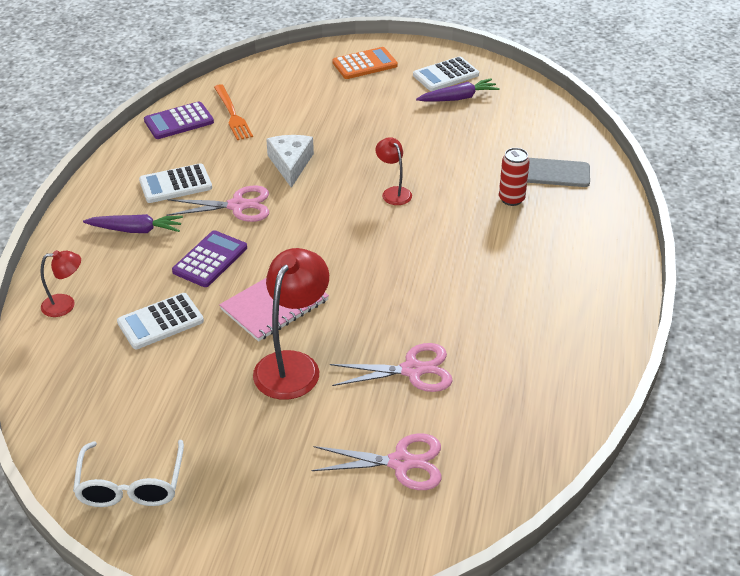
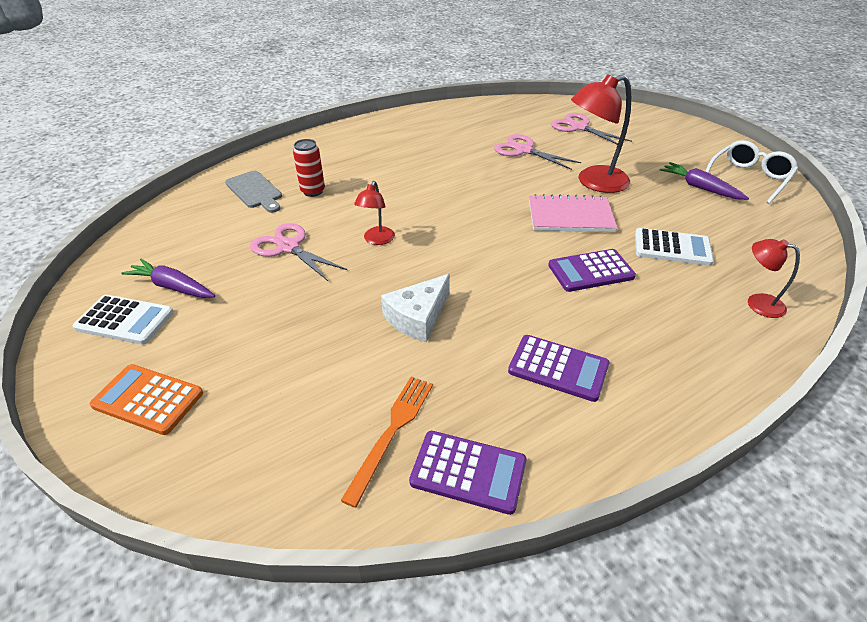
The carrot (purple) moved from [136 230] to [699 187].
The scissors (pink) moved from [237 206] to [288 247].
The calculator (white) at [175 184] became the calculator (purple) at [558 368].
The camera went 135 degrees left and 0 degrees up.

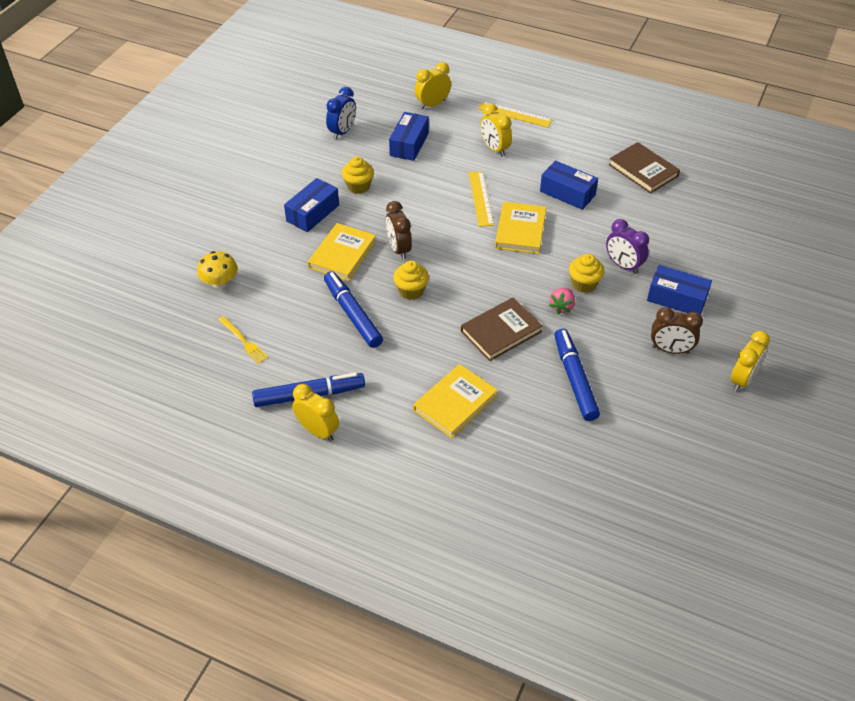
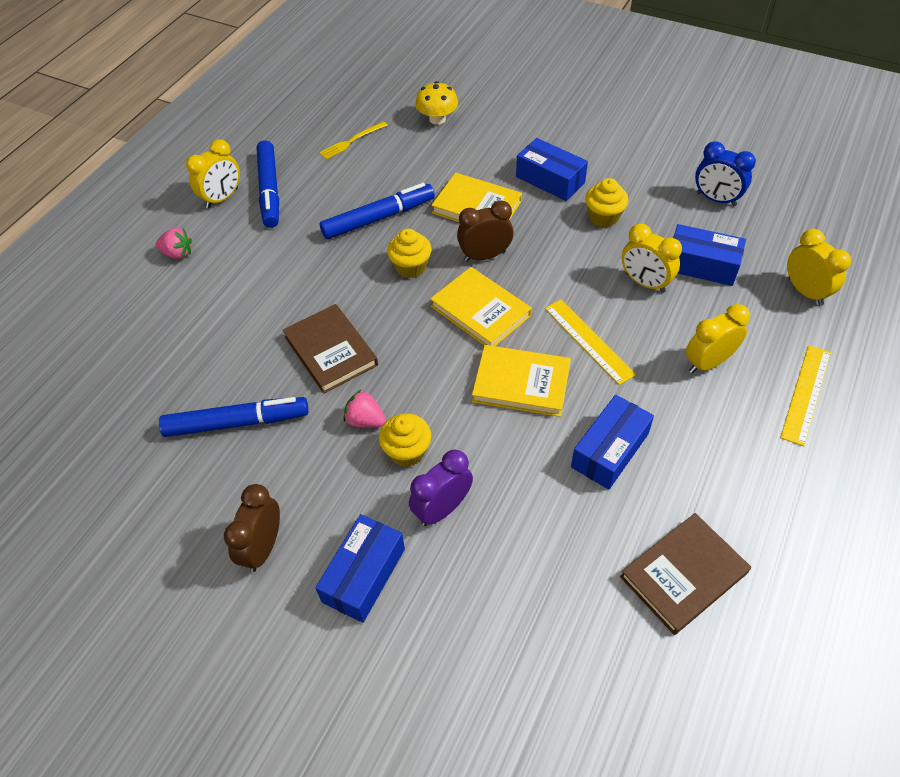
The strawberry (pink) at [178 254] appeared.
The book (yellow) moved from [455 403] to [480 311].
The clock (yellow) moved from [742 380] to [645 283].
The ruler (yellow) at [480 198] turned 60 degrees clockwise.
The camera went 95 degrees right and 5 degrees up.

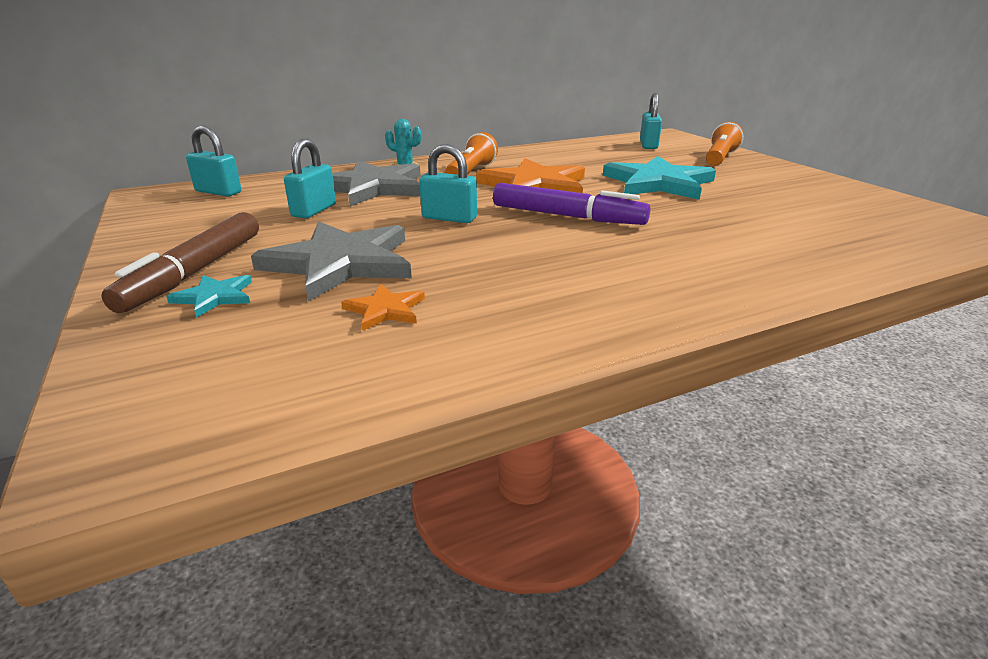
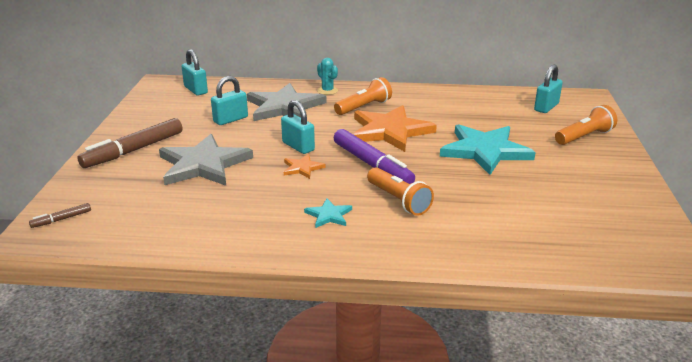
The marker (brown) at [61 219] appeared.
The flashlight (orange) at [399 200] appeared.
The star (turquoise) moved from [215 297] to [329 215].
The star (orange) moved from [385 310] to [302 168].
The camera went 30 degrees right and 0 degrees up.

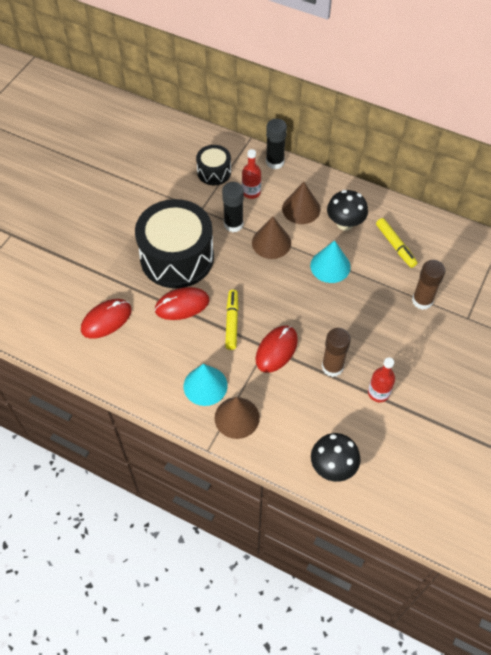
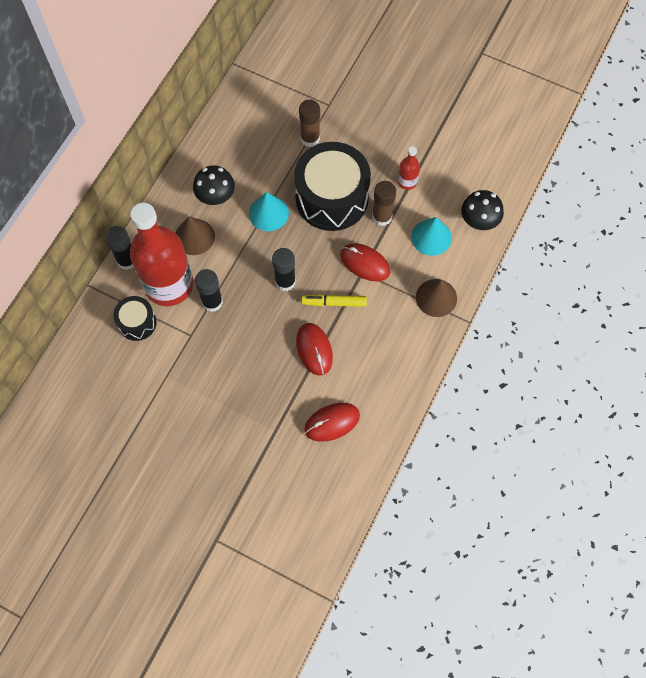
The cone (brown) at [271 242] disappeared.
The marker (yellow) at [395 246] disappeared.
The glue stick (black) at [285 281] appeared.
The drum (black) moved from [177 257] to [332 198].
The cone (turquoise) moved from [205 385] to [431 237].
The mouse (red) at [106 320] turned 75 degrees counterclockwise.
The bottle (red) at [251 192] changed to 2.42 times the size.
The camera went 90 degrees left and 10 degrees up.

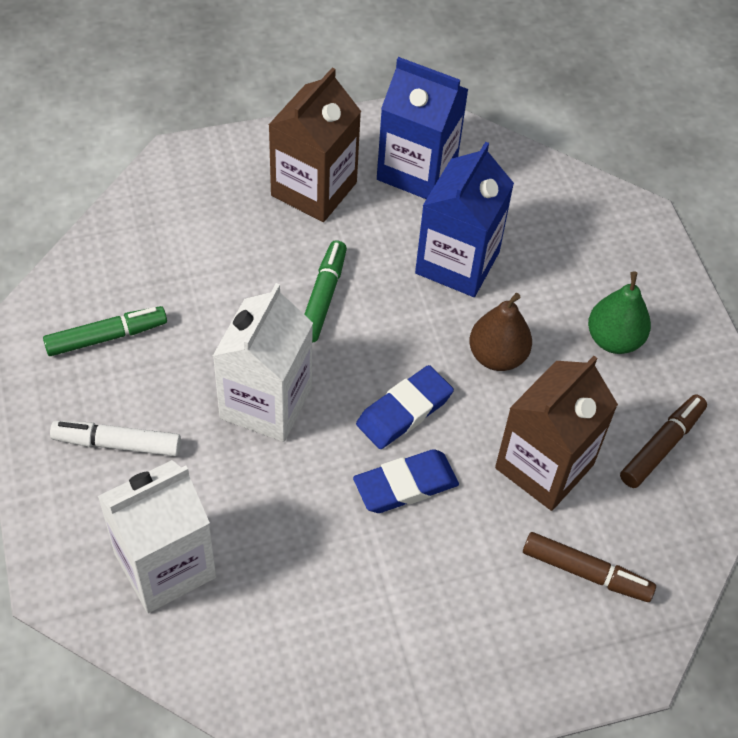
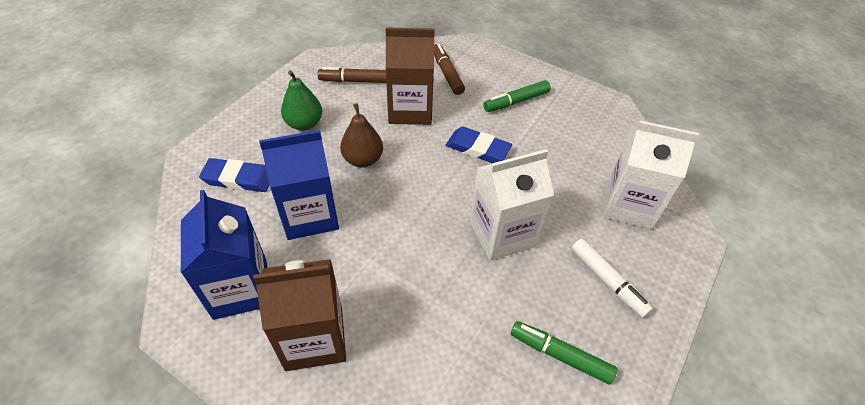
The marker (green) moved from [323 297] to [516 101].
The eraser (blue) moved from [404 411] to [238 179].
The camera went 130 degrees left and 5 degrees down.

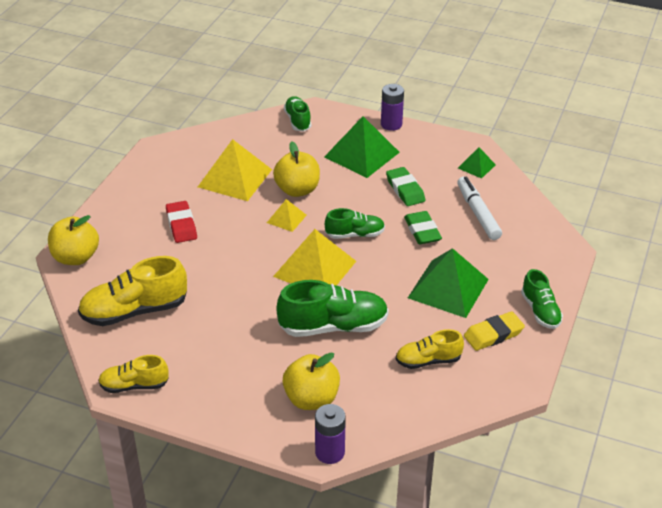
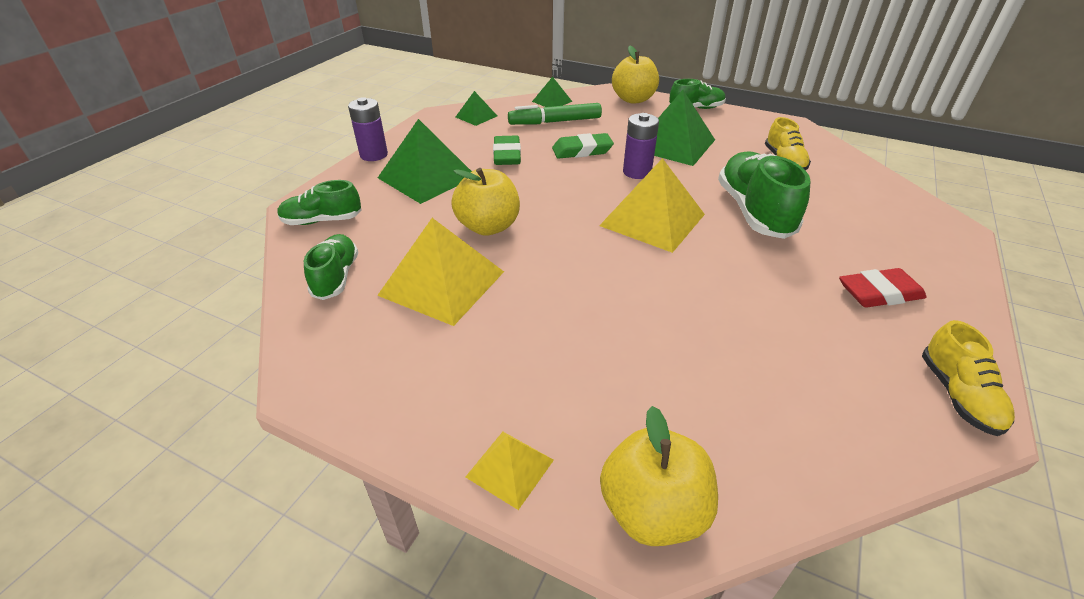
The shoe (yellow) at [134 311] disappeared.
The eraser (yellow) at [493 334] disappeared.
The pyramid (green) at [552 101] appeared.
The eraser (red) moved from [181 225] to [879 293].
The pyramid (yellow) moved from [286 218] to [509 468].
The apple (yellow) moved from [311 399] to [633 99].
The battery (purple) moved from [330 452] to [637 172].
The shoe (green) moved from [354 234] to [336 277].
The marker (white) at [478 213] became the marker (green) at [555 122].
The eraser (green) at [405 190] turned 75 degrees counterclockwise.
The camera went 85 degrees left and 0 degrees up.

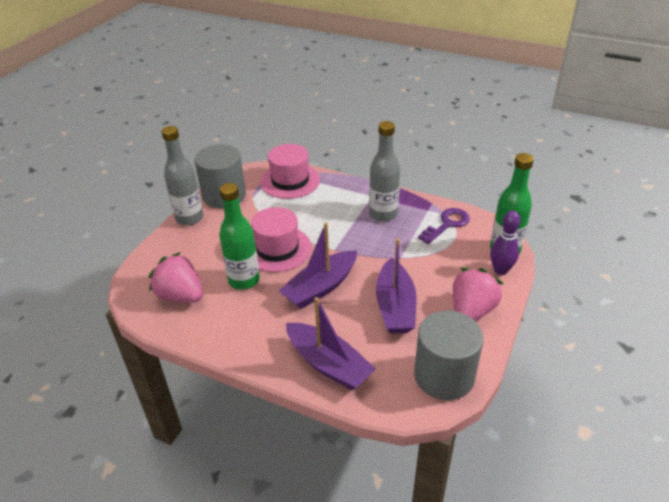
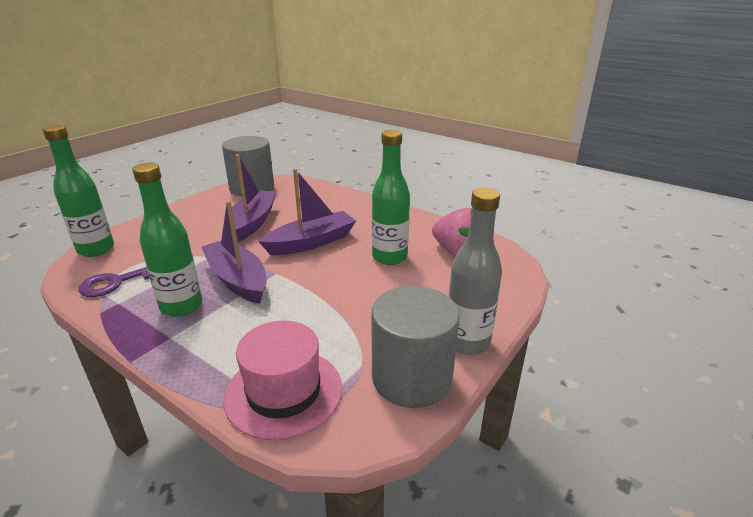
The hat (pink) at [277 249] disappeared.
The strawberry (pink) at [471 311] disappeared.
The bowling pin (purple) at [500 270] disappeared.
The boat (purple) moved from [328 364] to [237 279].
The bottle (grey) at [383 214] became the bottle (green) at [181 306].
The camera went 170 degrees left and 10 degrees down.

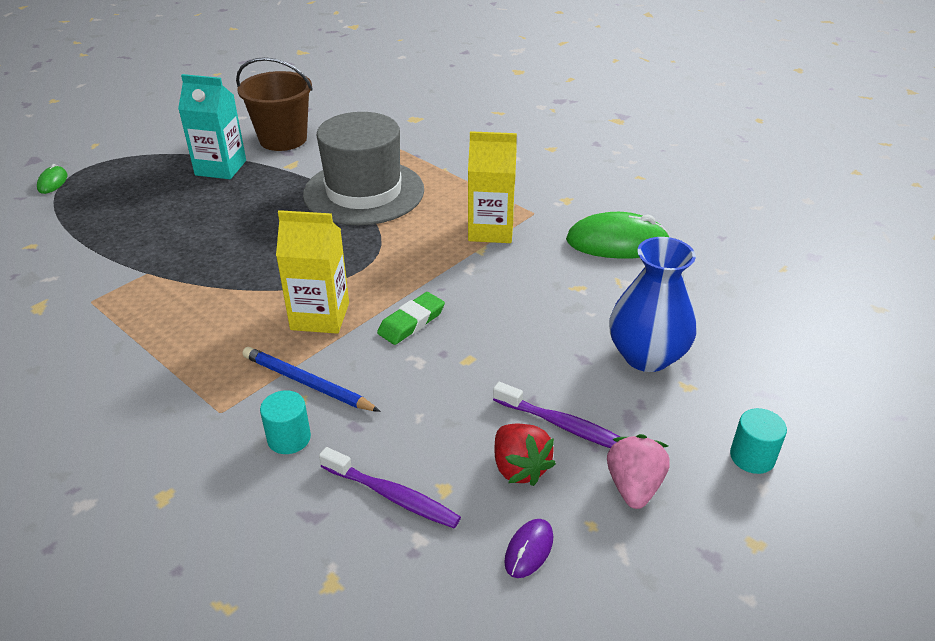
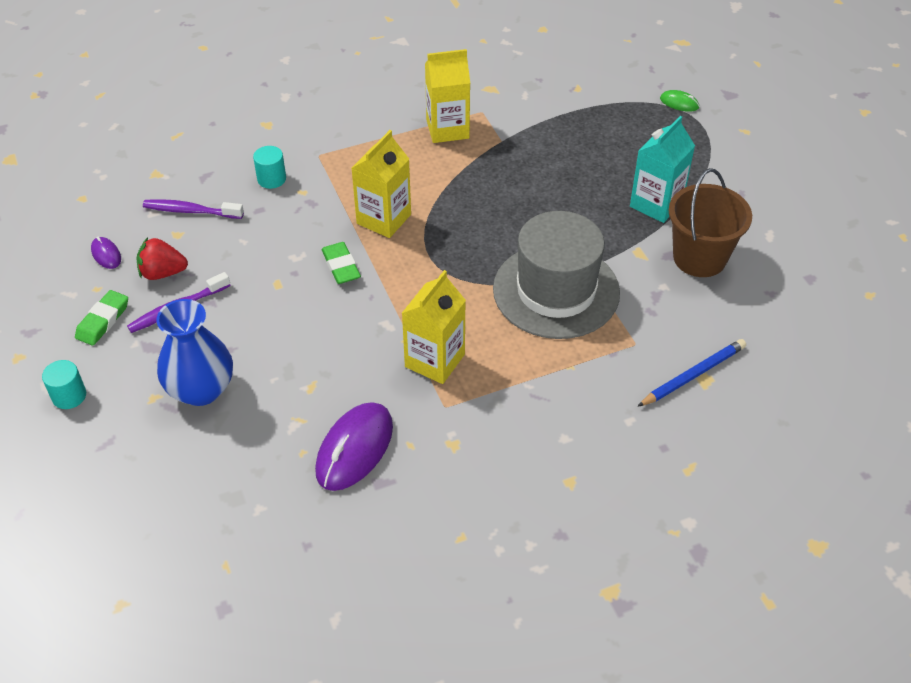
The carton (yellow) at [447 129] appeared.
The pencil (blue) moved from [307 383] to [693 375].
The strawberry (pink) at [634 486] was replaced by the eraser (green) at [103 321].
The mouse (green) at [617 242] became the mouse (purple) at [354 449].
The toothbrush (purple) at [393 496] turned 45 degrees clockwise.
The camera went 115 degrees right and 10 degrees up.

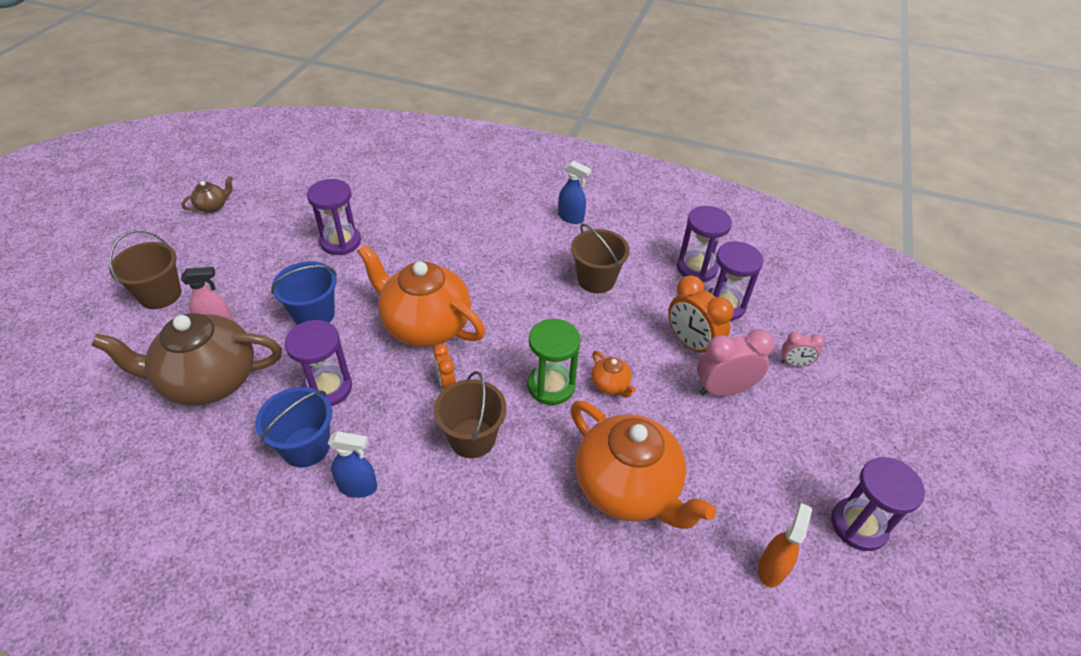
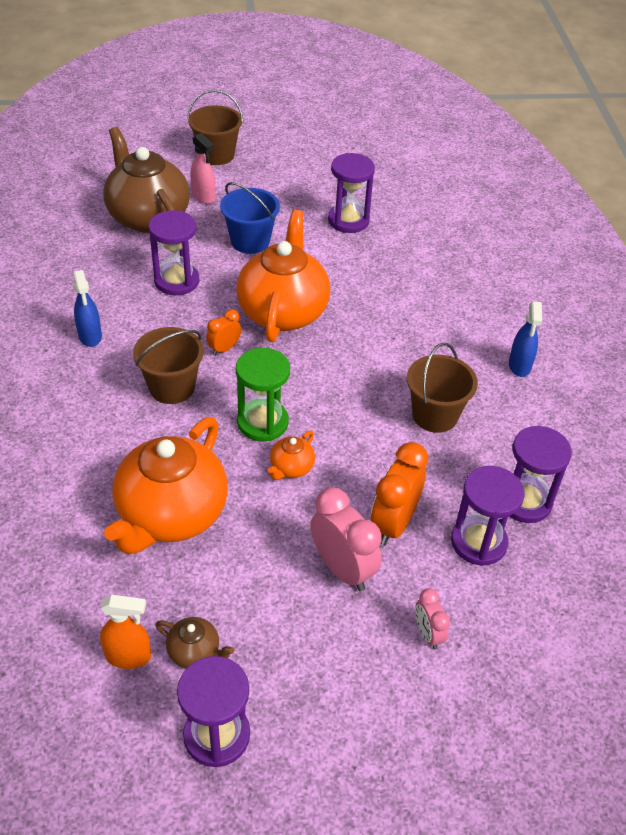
The bucket (blue) at [306 447] disappeared.
The teapot (brown) moved from [213 206] to [195 652].
The camera went 65 degrees right and 0 degrees up.

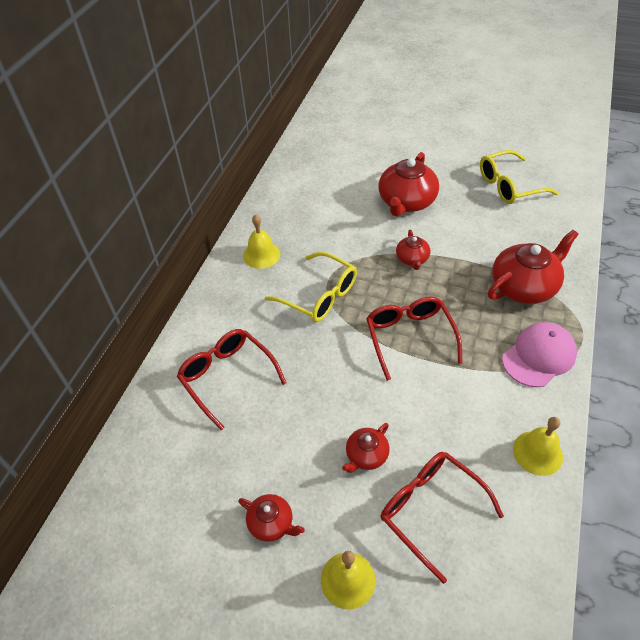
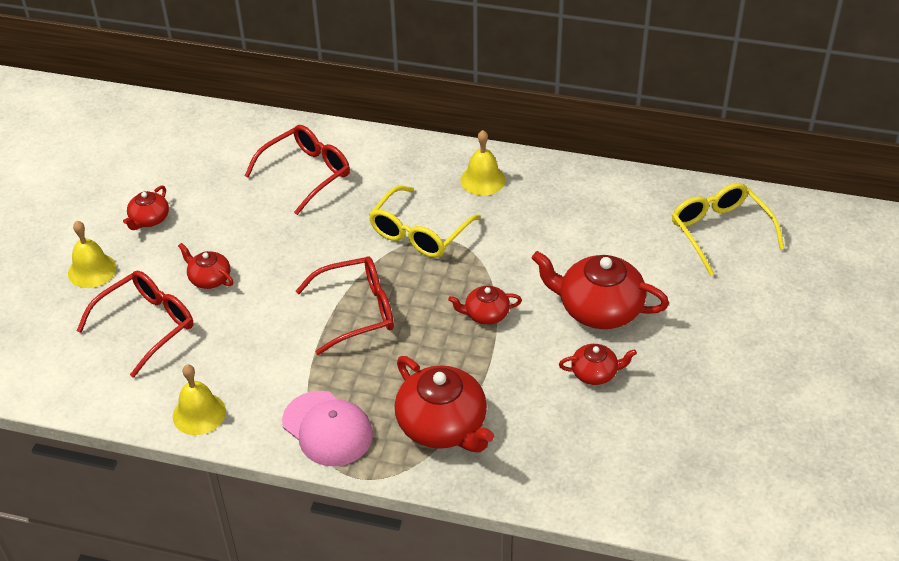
The teapot (red) at [595 373] appeared.
The glasses (yellow) moved from [509 186] to [719 231].
The camera went 85 degrees right and 5 degrees down.

